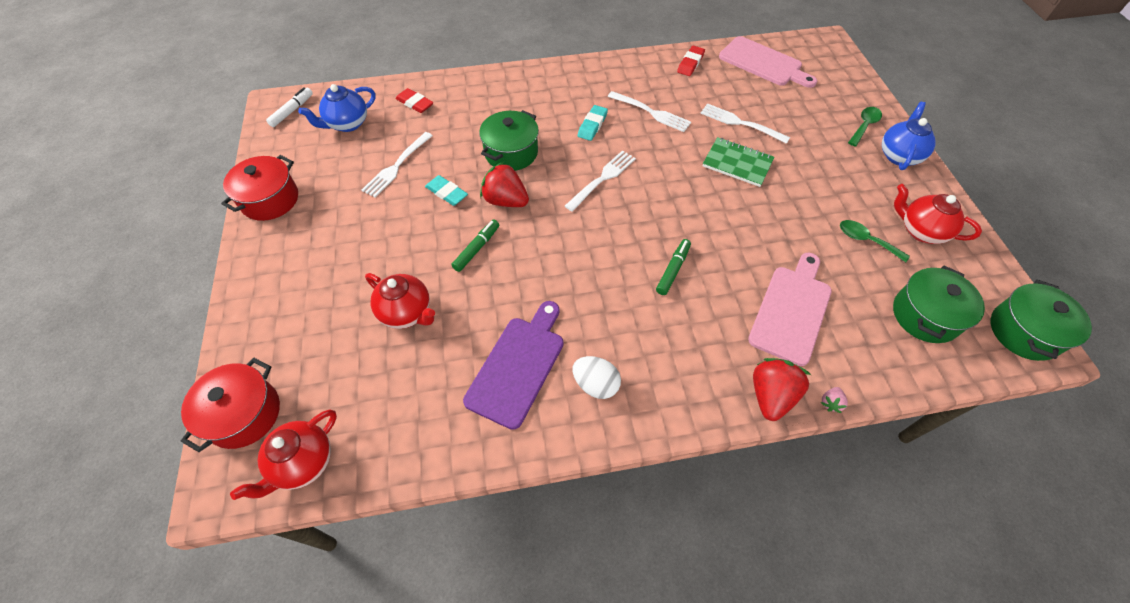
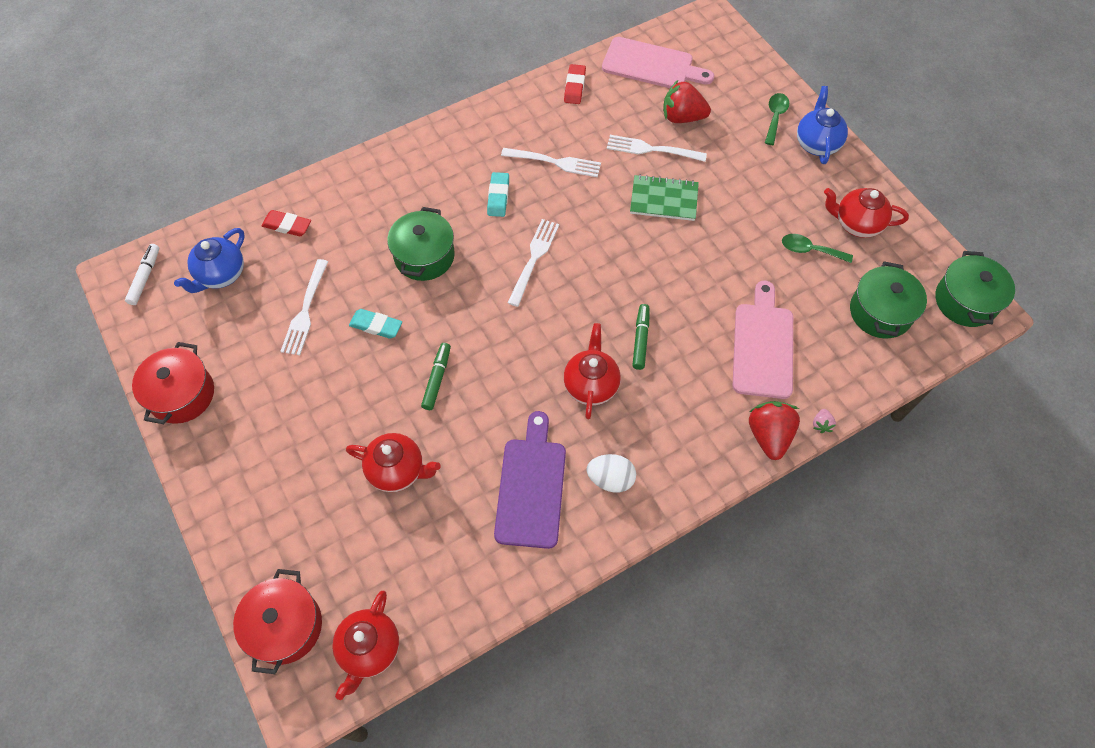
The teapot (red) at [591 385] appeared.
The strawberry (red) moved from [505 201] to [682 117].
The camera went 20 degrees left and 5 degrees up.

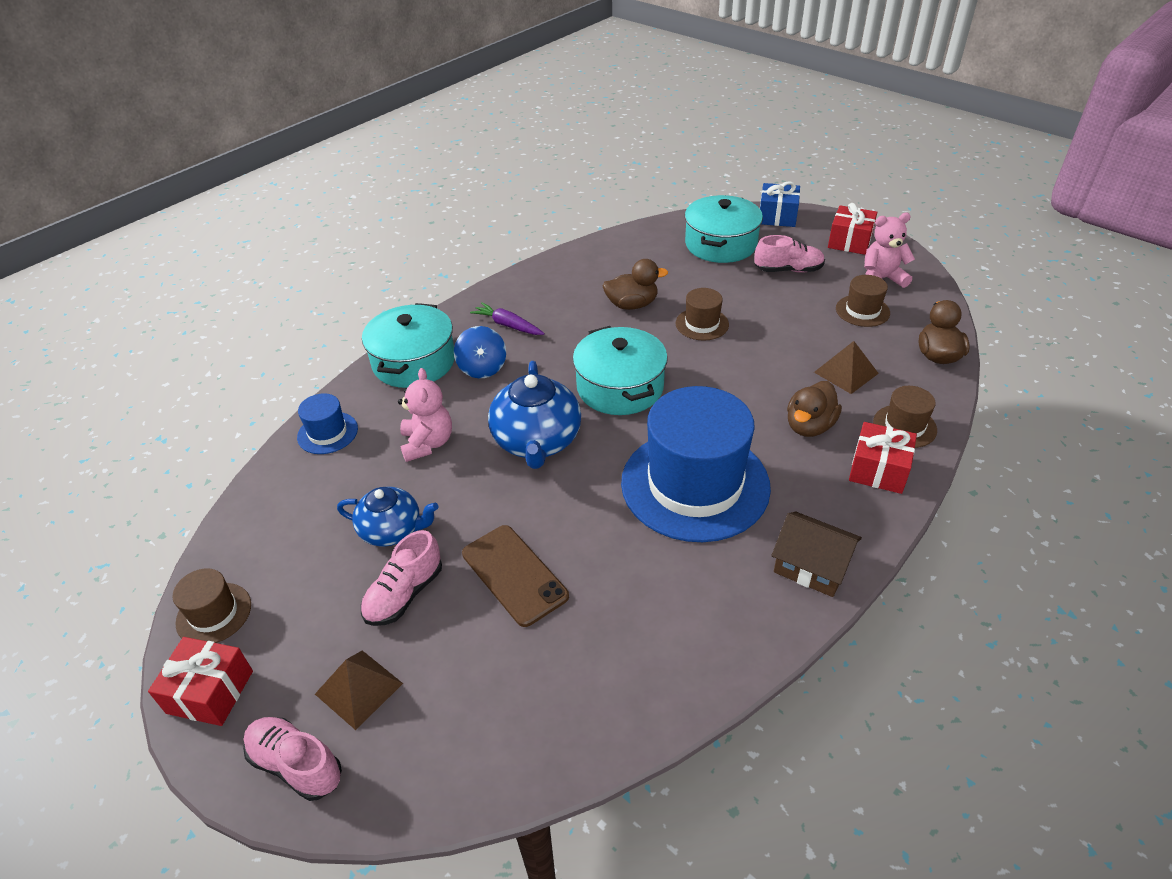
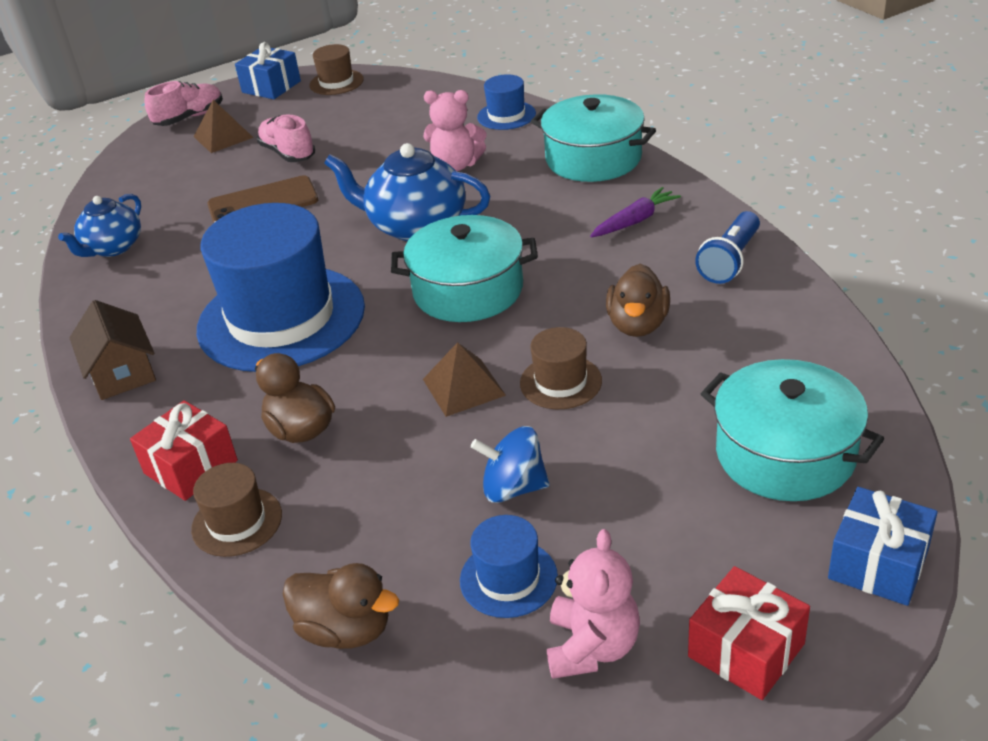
The shoe (pink) at [788 270] disappeared.
The flashlight (blue) at [730 260] appeared.
The teapot (blue) moved from [392 530] to [113 247].
The spinning top (blue) moved from [482 368] to [513 488].
The pyramid (brown) moved from [846 372] to [463 387].
The gift (red) at [210 692] became the gift (blue) at [271 87].
The hat (brown) at [862 311] became the hat (blue) at [508 578].
The house (brown) at [811 566] turned 75 degrees counterclockwise.
The camera went 110 degrees right and 5 degrees down.

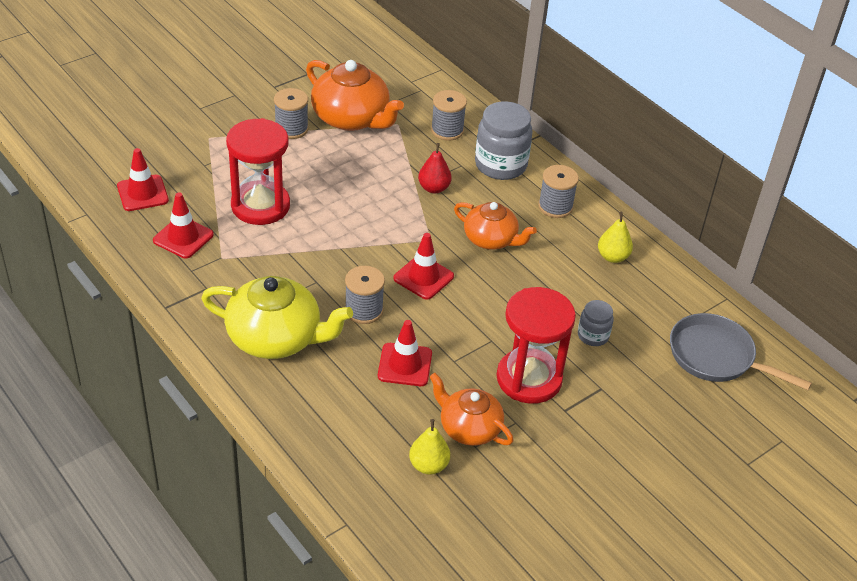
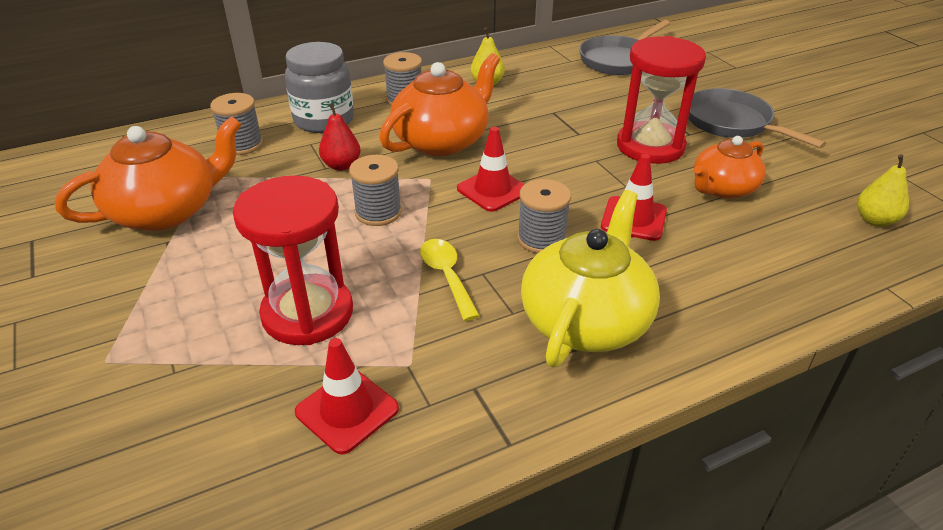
The traffic cone (red) at [142 193] disappeared.
The jar (grey) at [593 336] disappeared.
The spoon (yellow) at [446 276] appeared.
The pan (grey) at [732 123] appeared.
The spool (grey) moved from [291 129] to [378 212].
The pear (yellow) moved from [428 465] to [875 220].
The teapot (orange) at [491 239] changed to 1.57 times the size.
The camera went 75 degrees left and 5 degrees down.

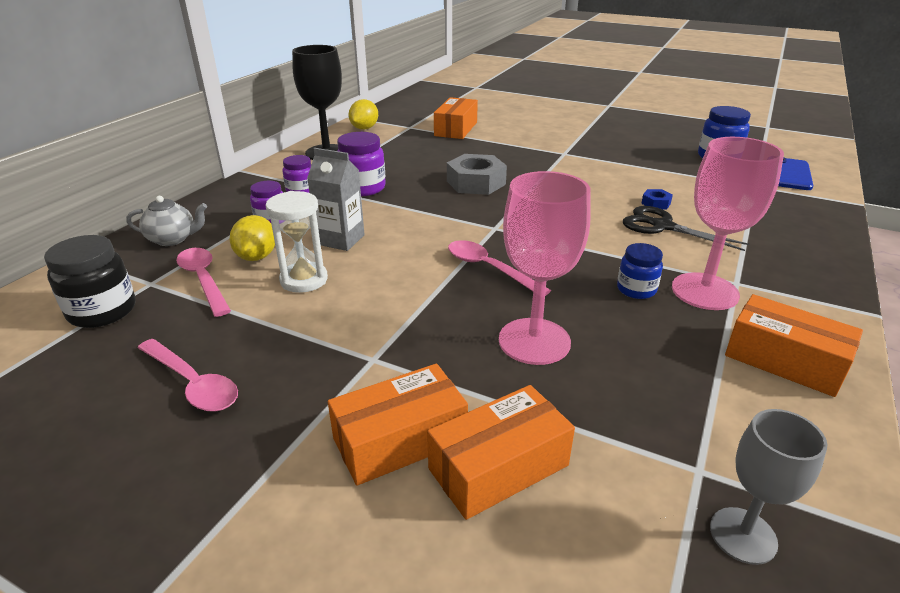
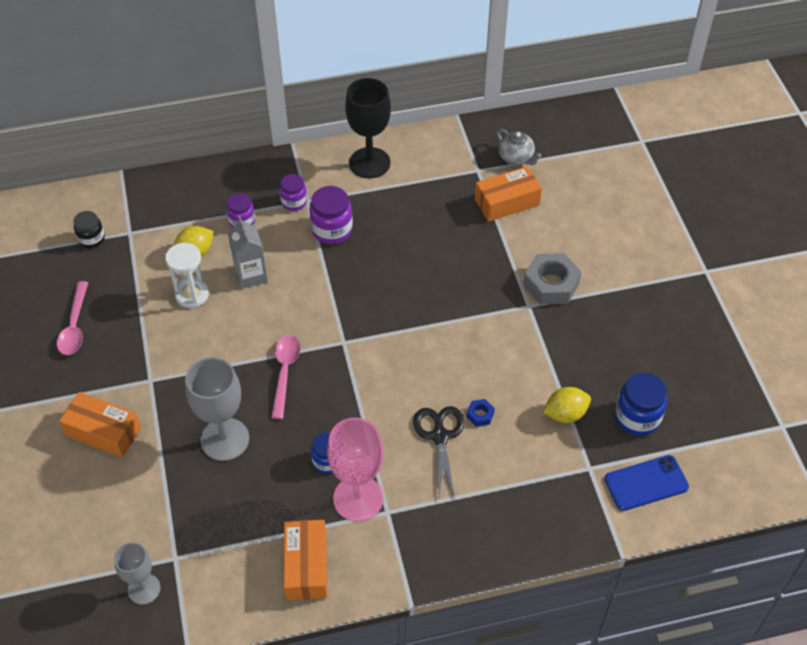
The spoon (pink) at [204 280] disappeared.
The box (orange) at [498 467] disappeared.
The teapot (grey) moved from [173 239] to [516 158].
The lemon (yellow) moved from [364 128] to [565 414].
The nut (grey) moved from [476 183] to [551 284].
The goblet (pink) at [534 341] became the goblet (grey) at [225 439].
The jar (black) at [102 311] changed to 0.64 times the size.
The camera went 50 degrees right and 20 degrees up.

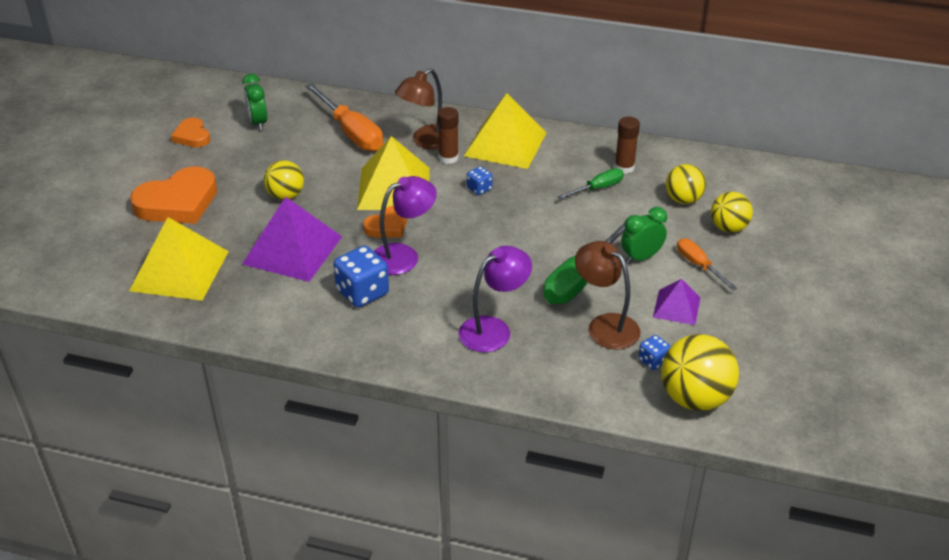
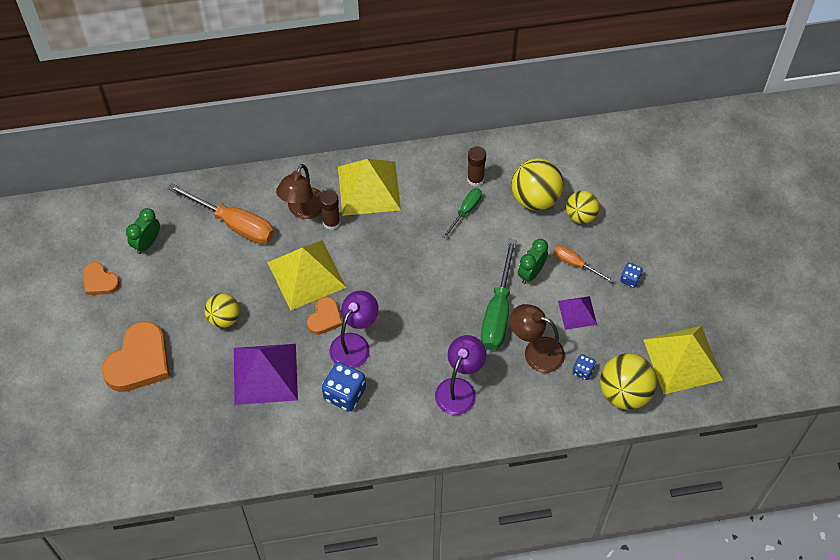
The pyramid (yellow) moved from [180 270] to [682 359].
The dice (blue) moved from [479 189] to [630 279].
The clock (green) at [258 123] turned 75 degrees clockwise.
The ball (yellow) at [683 200] changed to 1.56 times the size.
The camera went 25 degrees left and 20 degrees up.

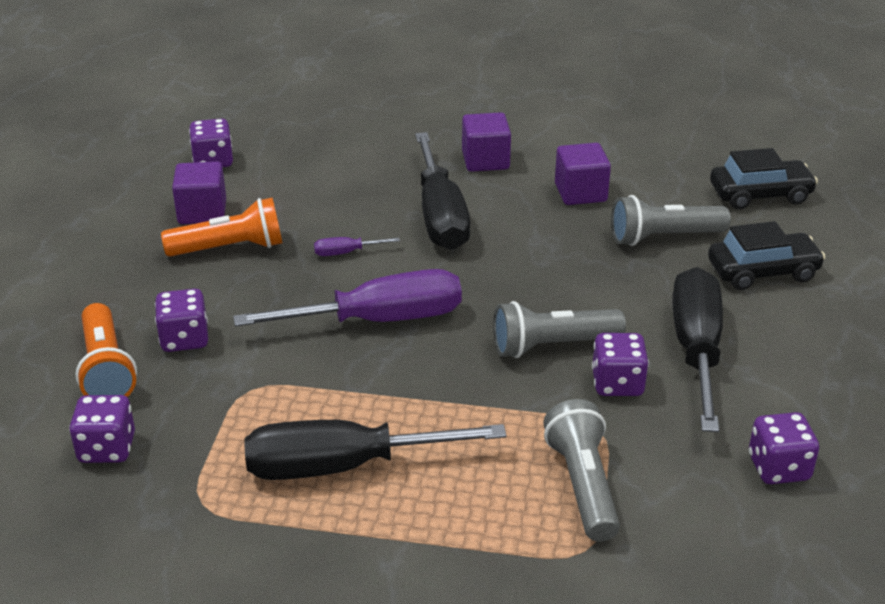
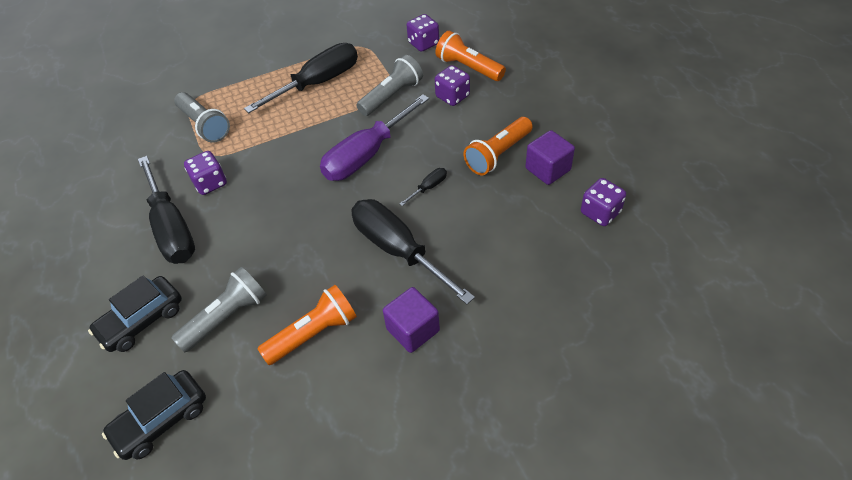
The dice (purple) at [778 468] disappeared.
The flashlight (grey) moved from [552 346] to [391 96].
The cube (purple) at [580 193] was replaced by the flashlight (orange) at [313 333].
The screwdriver (purple) at [346 253] became the screwdriver (black) at [429 187].
The camera went 150 degrees right and 15 degrees up.

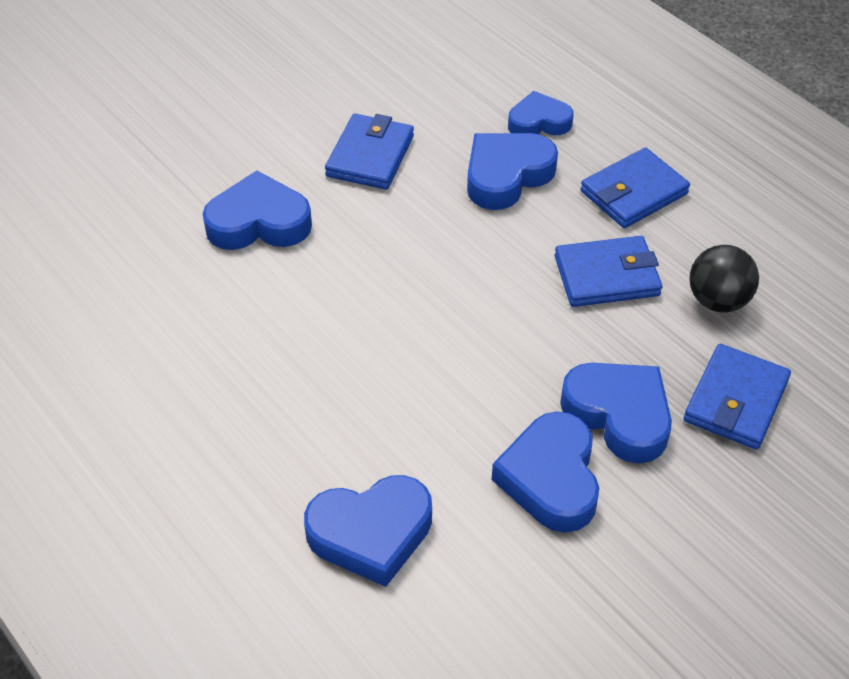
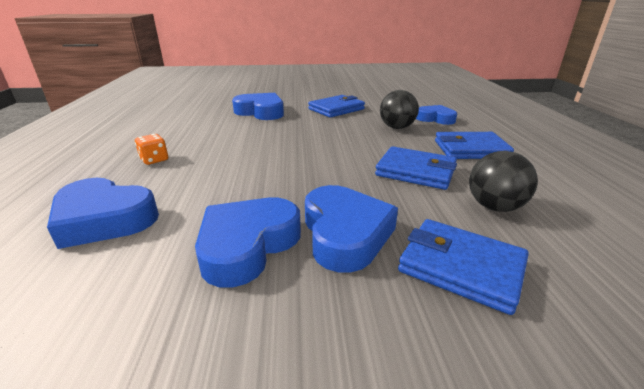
The dice (orange) at [154 160] appeared.
The heart (blue) at [506 175] was replaced by the ball (black) at [397 127].
The wallet (blue) at [735 400] turned 60 degrees clockwise.
The camera went 35 degrees right and 20 degrees down.

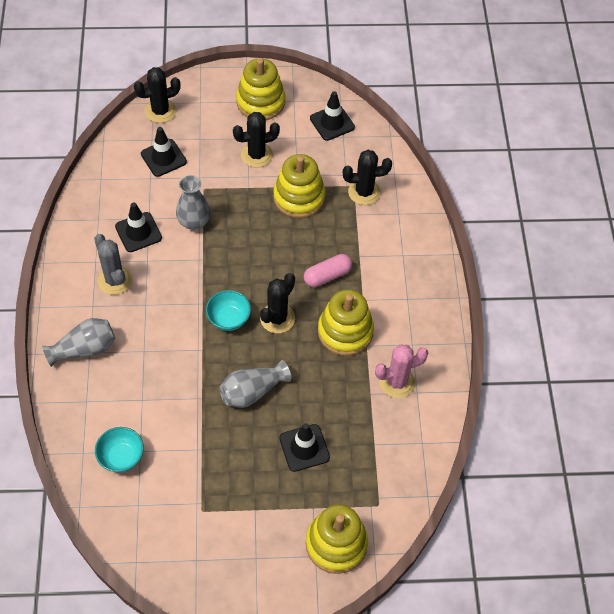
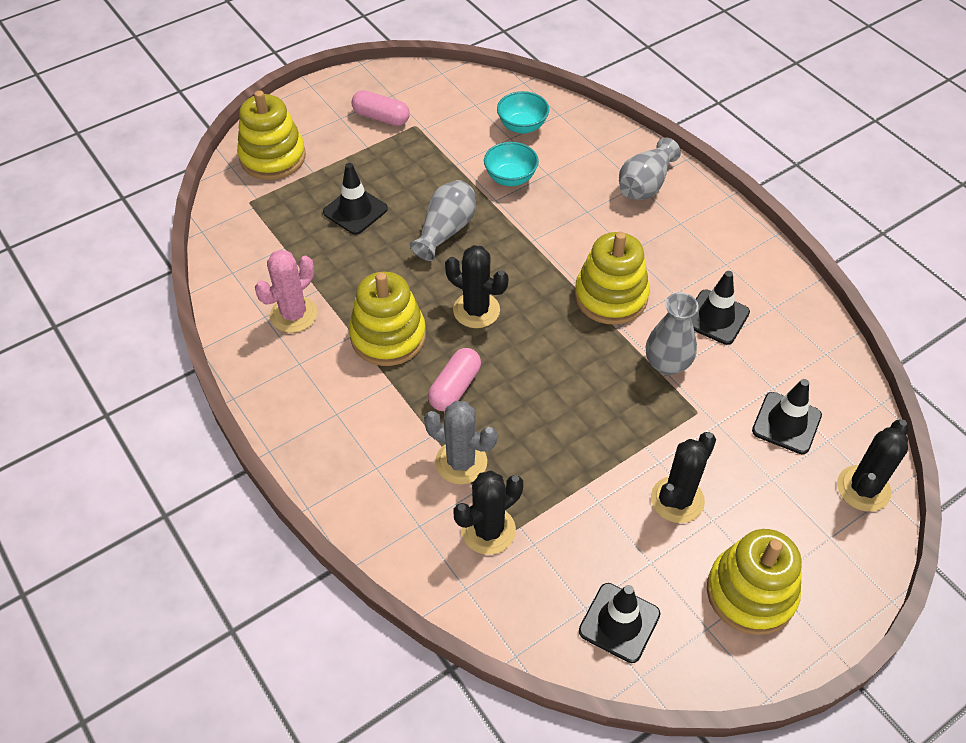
The capsule (pink) at [381 117] appeared.
The cactus (grey) moved from [115 280] to [461 462].
The bowl (turquoise) moved from [229 319] to [510 178].
The stacking toy (yellow) moved from [299 197] to [611 296].
The cactus (black) at [277 318] turned 60 degrees counterclockwise.
The camera went 150 degrees right and 5 degrees down.

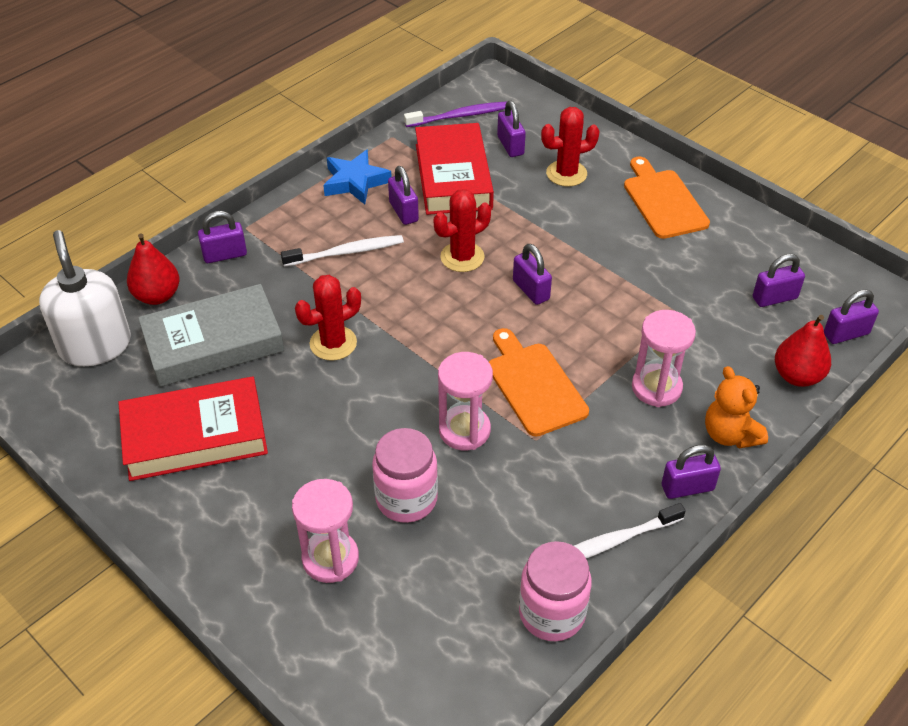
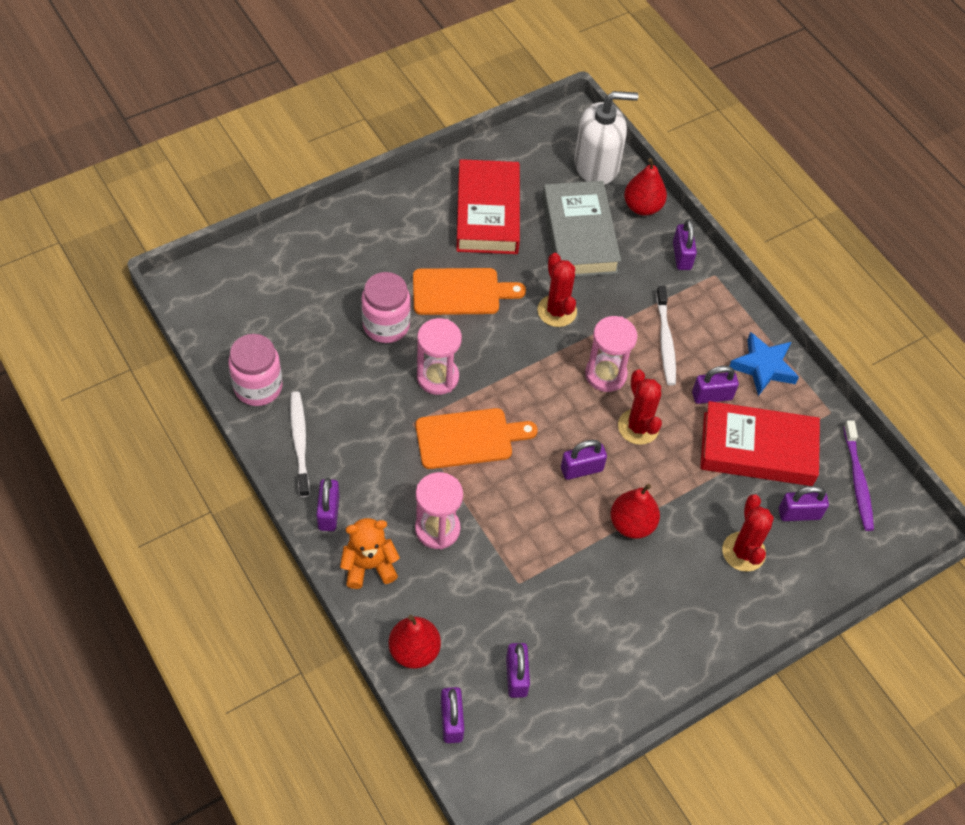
The pear (red) at [632 524] appeared.
The hourglass (pink) moved from [330 558] to [605 374].
The cutting board (orange) moved from [663 201] to [460 292].
The camera went 100 degrees right and 10 degrees up.

